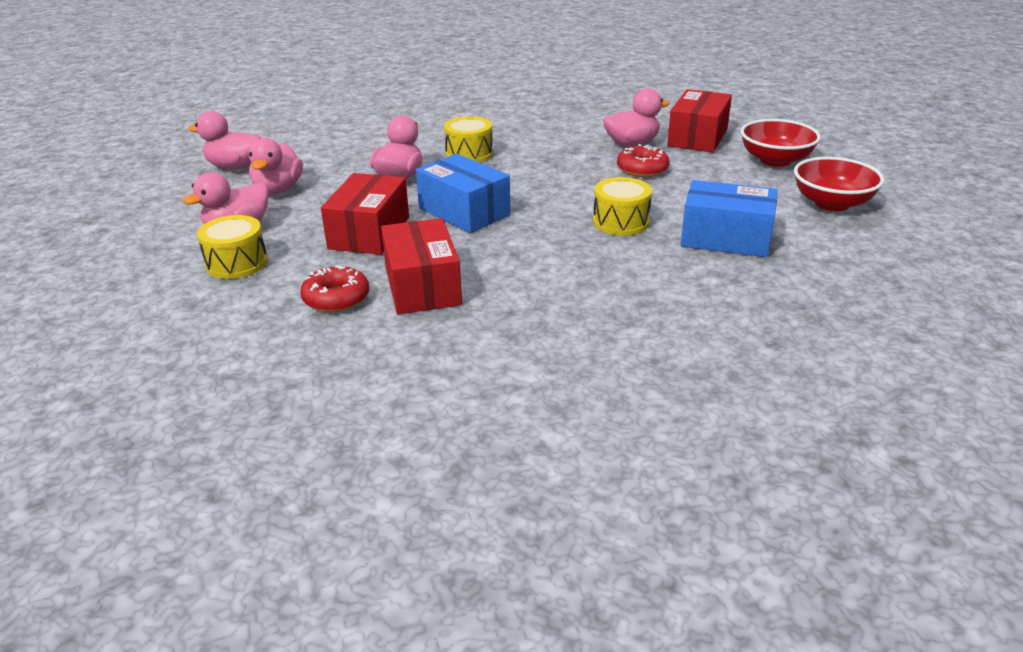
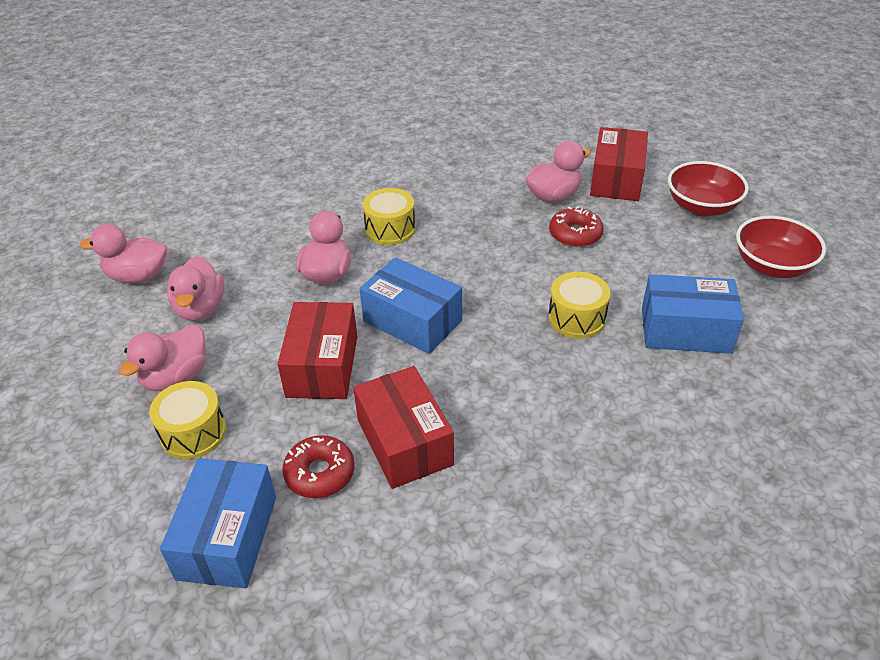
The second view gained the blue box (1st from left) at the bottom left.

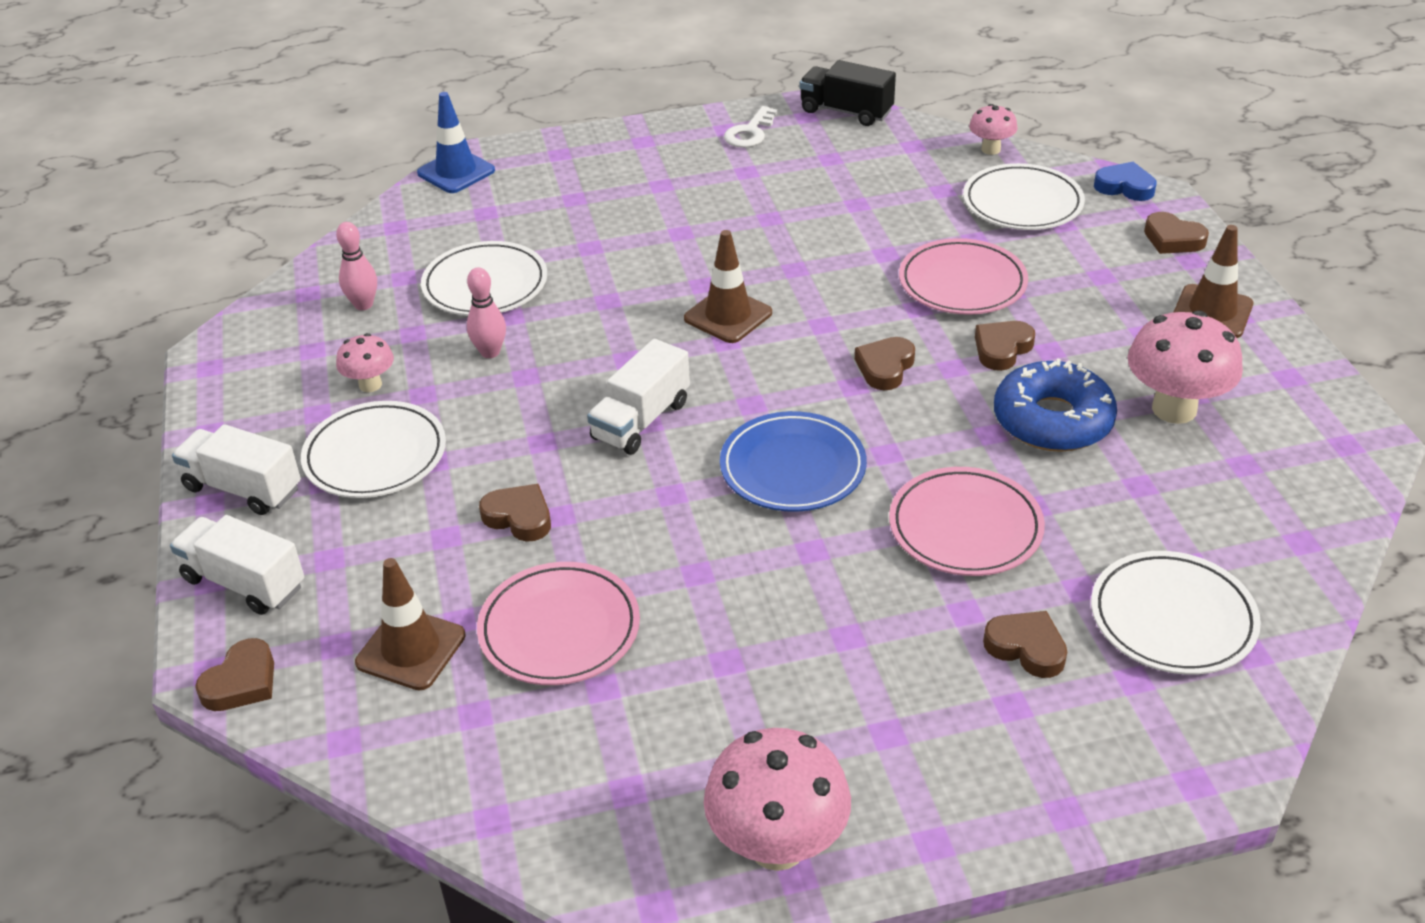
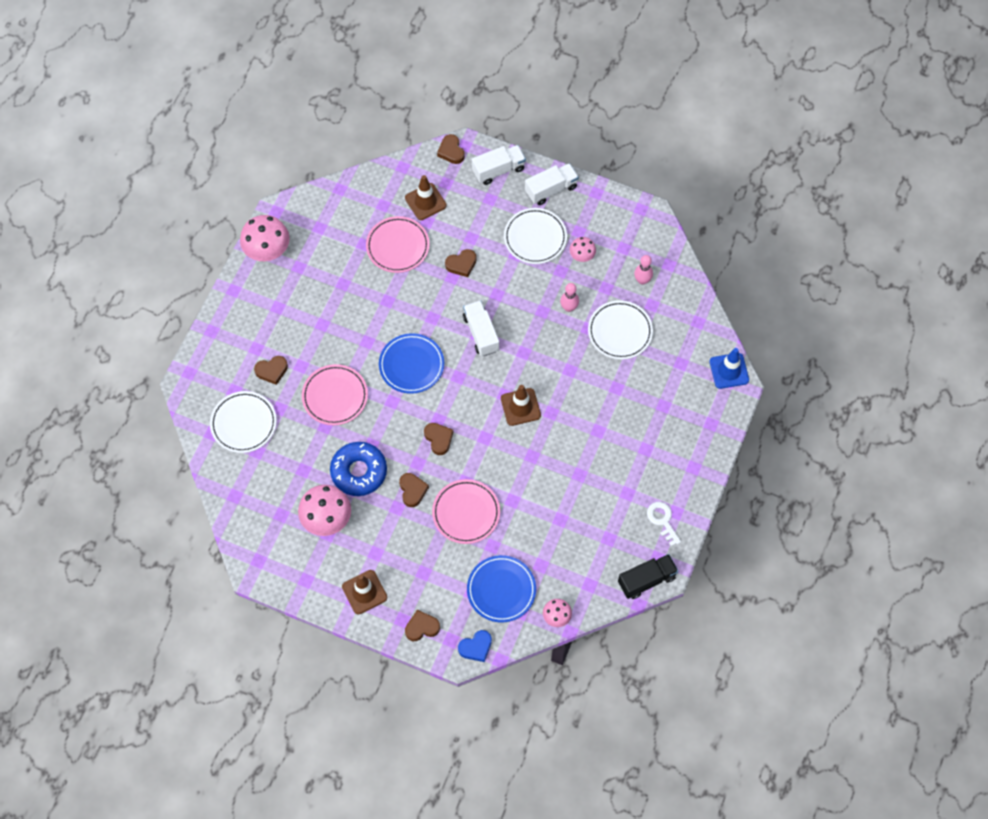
What was the white plate (3rd from left) at the top right turned into the blue plate (2nd from left) at the bottom centre.

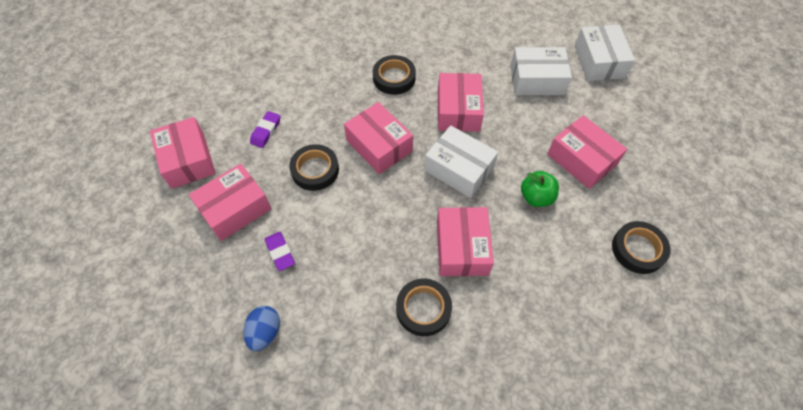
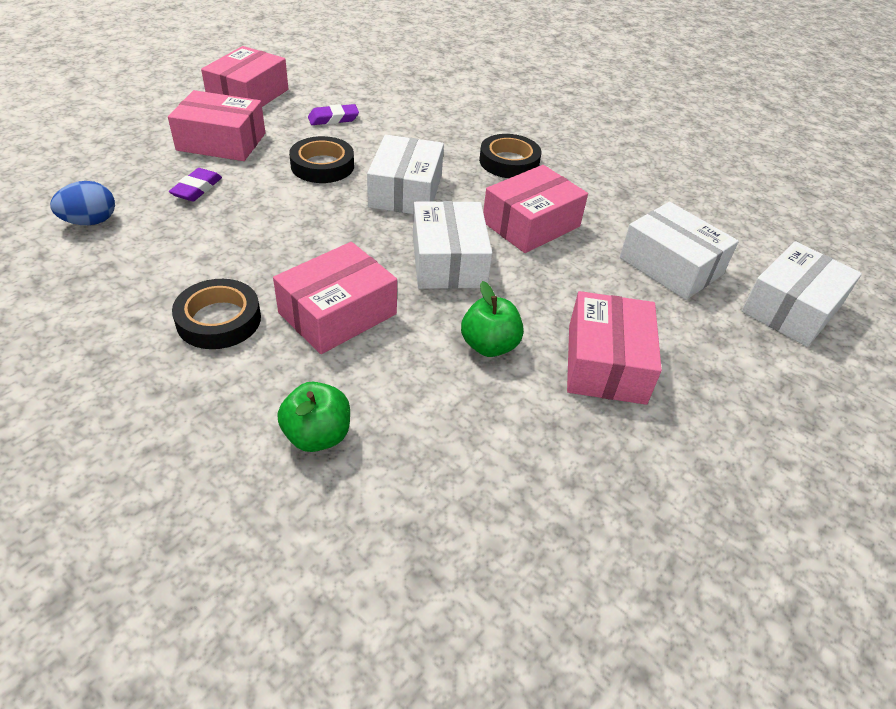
What was the pink box (3rd from left) at the centre turned into the white box (1st from left) at the top centre.
The second view lost the black tape (4th from left) at the middle right.
The second view gained the green apple (1st from left) at the centre.

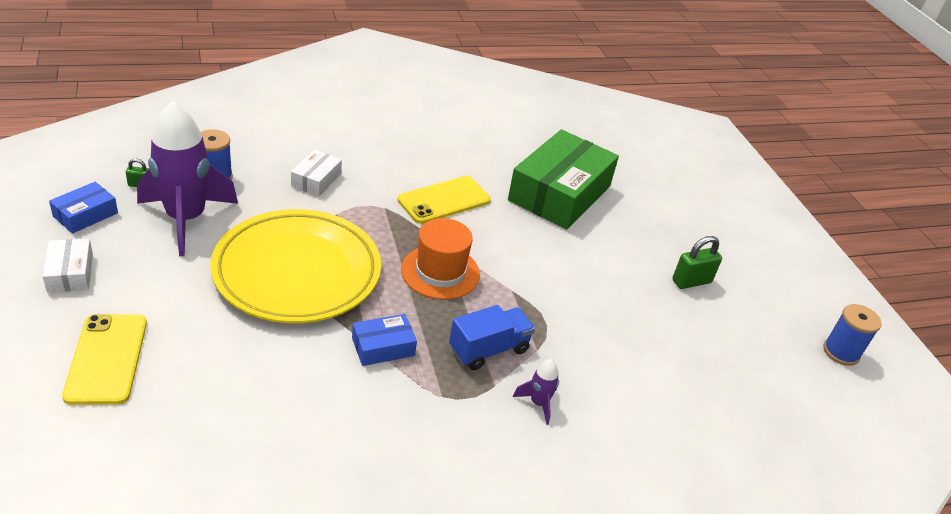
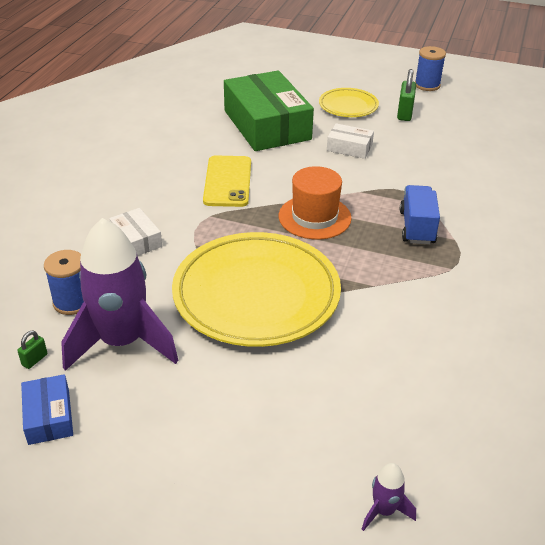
The white box (1st from left in the first image) ended up elsewhere, having gone from the middle left to the top centre.
The blue spool (2nd from left) ended up elsewhere, having gone from the middle right to the top right.
The second view lost the yellow phone (1st from left) at the bottom left.
The second view lost the blue box (2nd from left) at the centre.
The purple rocket (2nd from left) ended up elsewhere, having gone from the bottom centre to the bottom right.
The second view gained the yellow plate (2nd from left) at the top centre.

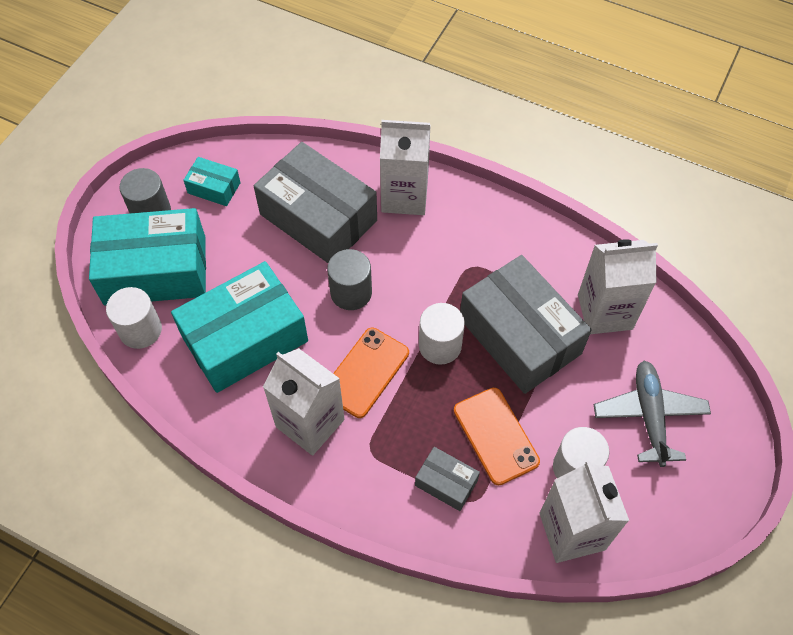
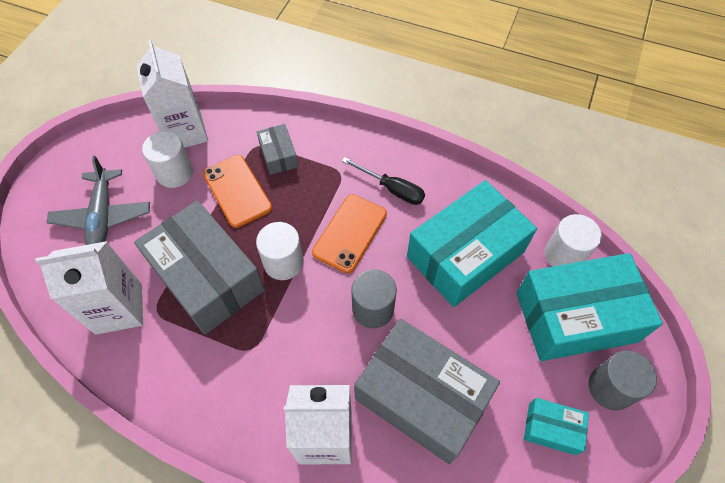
Where the white carton (1st from left) stood at the centre, the black screwdriver came to stand at the centre.
The grey box (2nd from left) at the bottom centre ended up facing another way, 45 degrees clockwise from before.

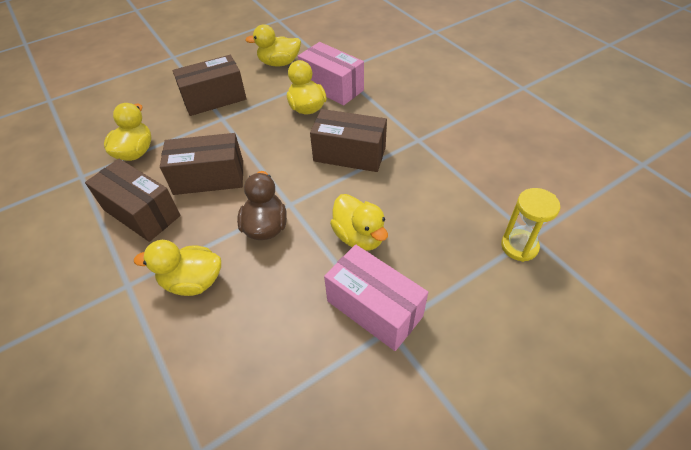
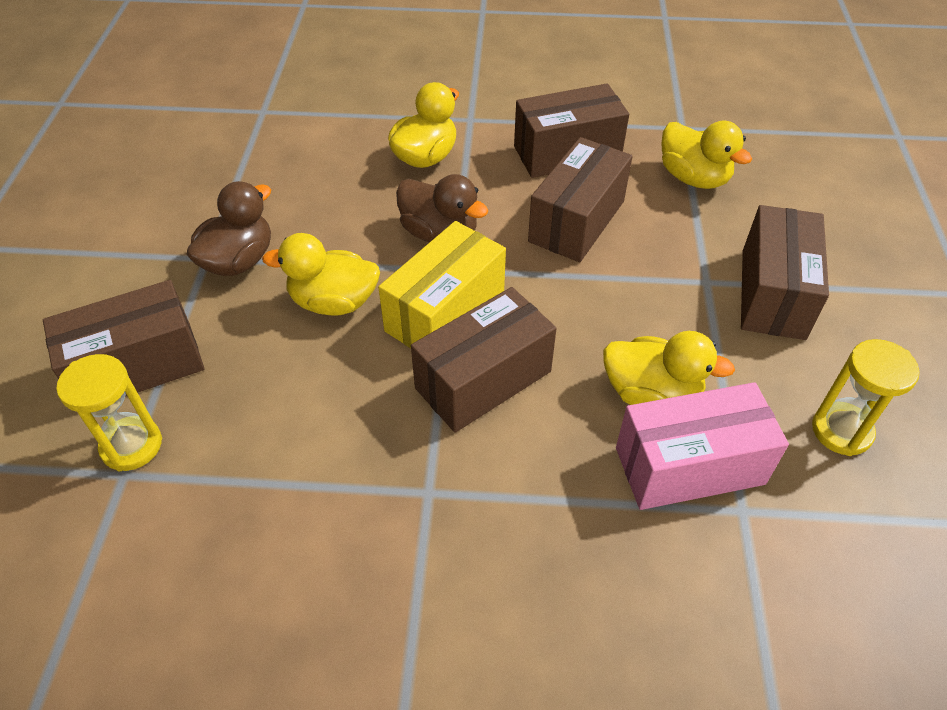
Where the yellow duck (3rd from left) stood at the top centre, the yellow hourglass (2nd from left) came to stand at the middle right.
Where the pink box (2nd from left) stood at the centre, the brown duck (1st from left) came to stand at the top left.
The second view gained the yellow box at the centre.
The second view gained the brown box (1st from left) at the middle left.

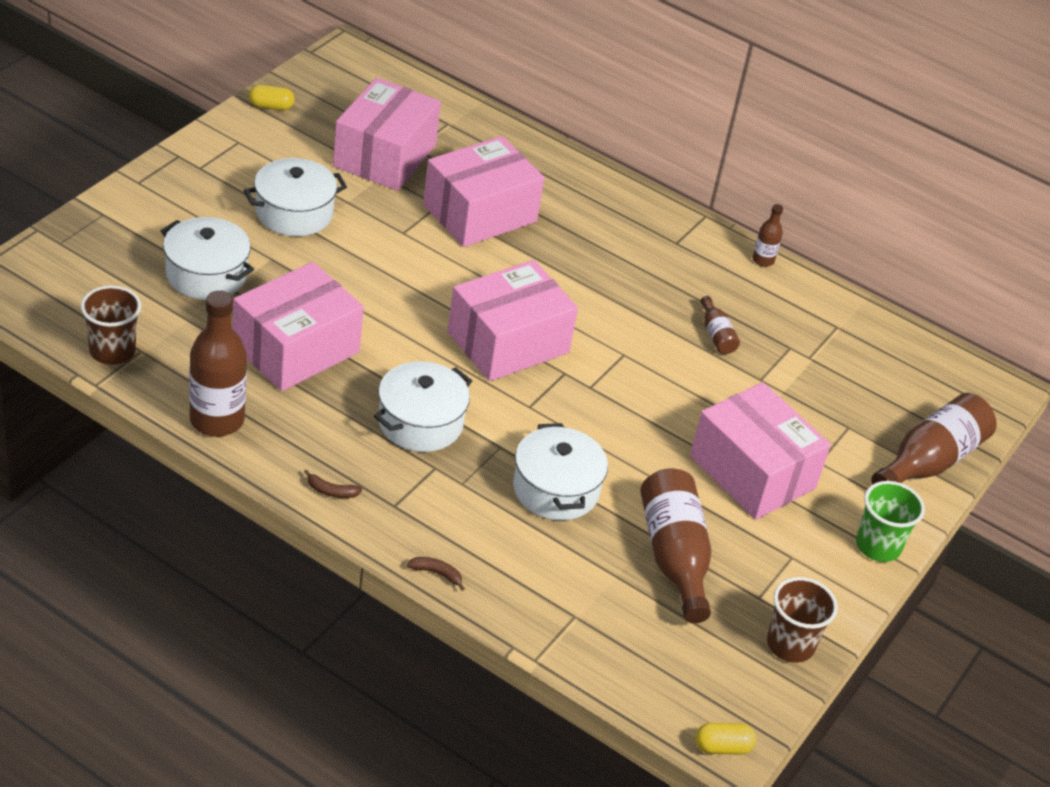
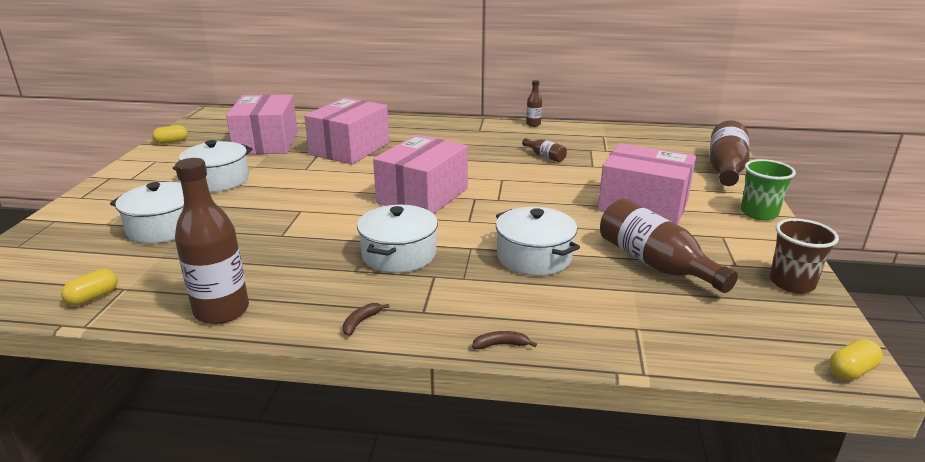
The second view lost the pink box (1st from left) at the middle left.
Where the brown cup (1st from left) stood at the middle left, the yellow capsule (1st from left) came to stand at the middle left.
The brown banana (1st from left) at the middle left ended up facing another way, 135 degrees clockwise from before.

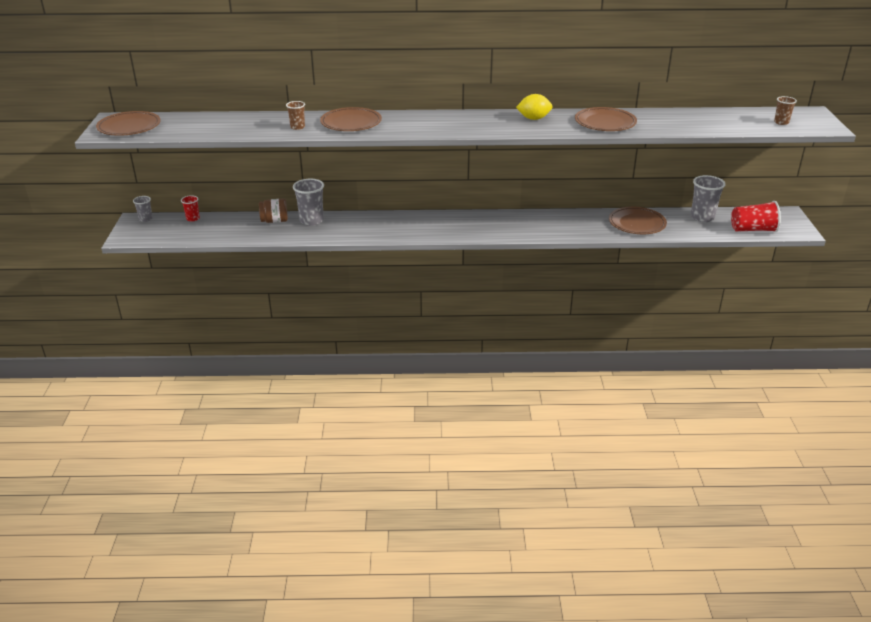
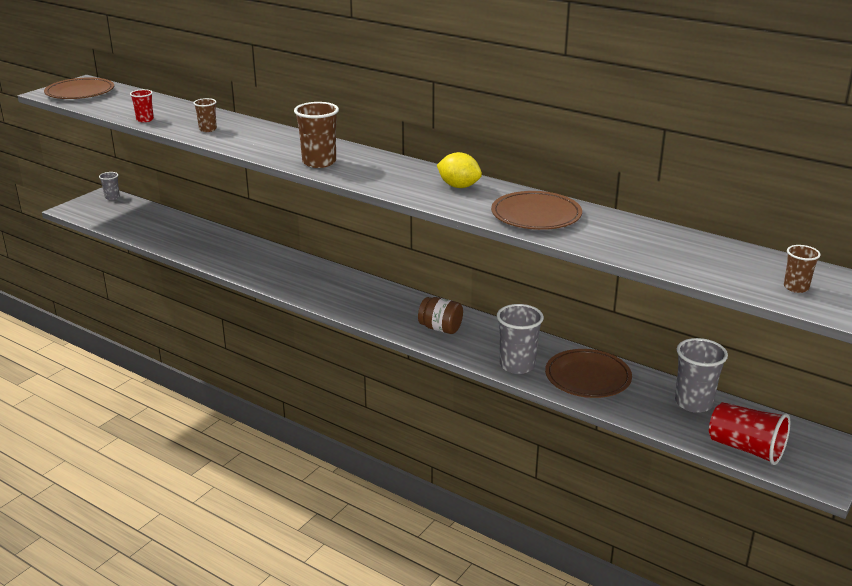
The second view lost the brown plate (2nd from left) at the top centre.
The grey cup (2nd from left) ended up elsewhere, having gone from the top centre to the centre.
The red cup (1st from left) ended up elsewhere, having gone from the middle left to the top left.
The brown jar ended up elsewhere, having gone from the middle left to the centre.
The second view gained the brown cup (2nd from left) at the top centre.

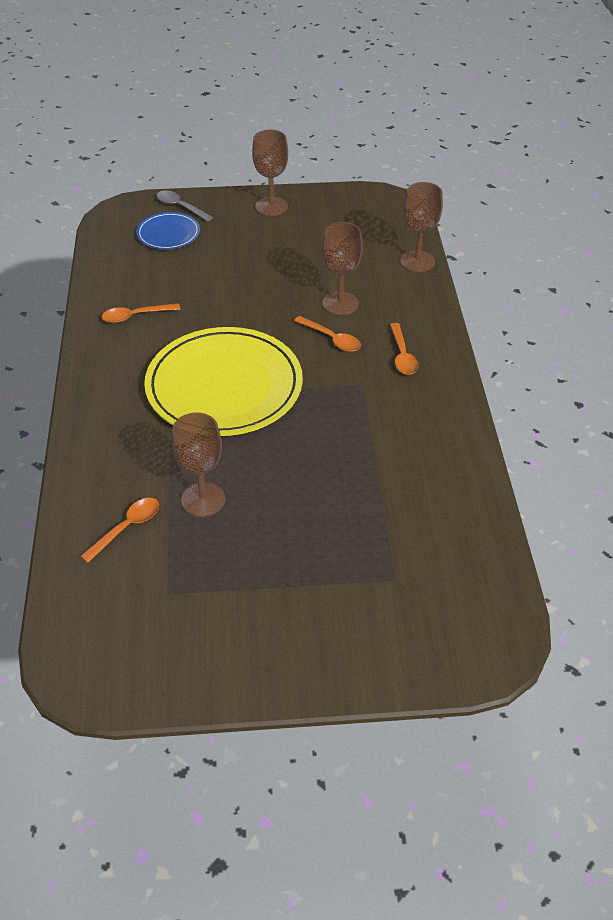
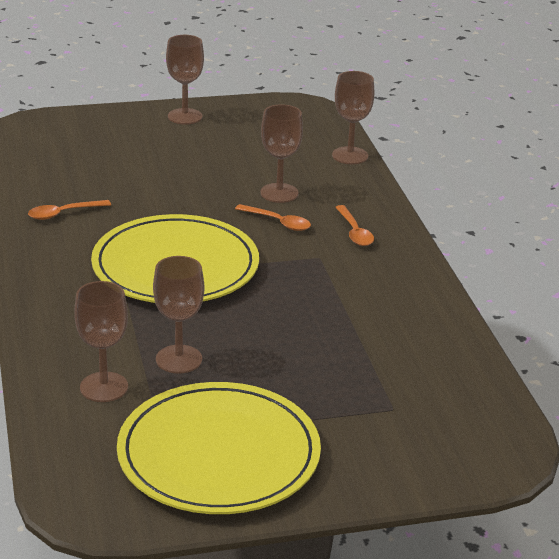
The second view lost the grey spoon at the top left.
The second view lost the blue plate at the top left.
Where the orange spoon (1st from left) stood at the middle left, the brown goblet (1st from left) came to stand at the middle left.
The second view gained the yellow plate (2nd from left) at the bottom centre.

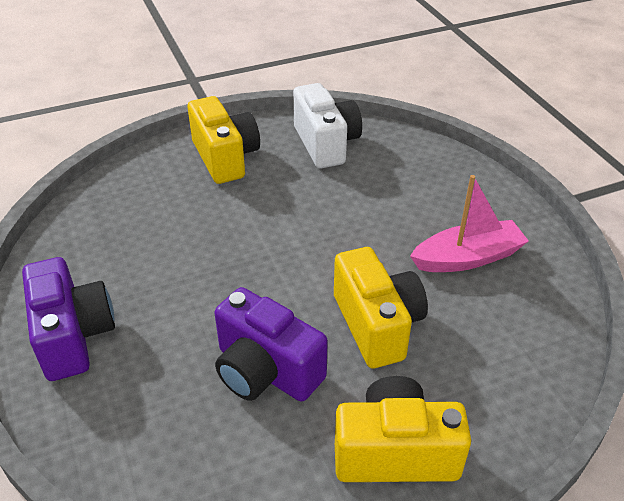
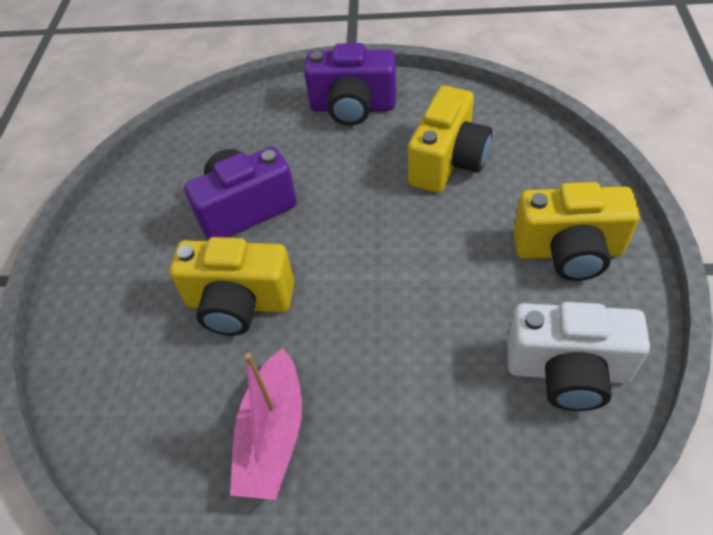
The yellow camera (3rd from left in the first image) ended up elsewhere, having gone from the bottom centre to the top centre.

